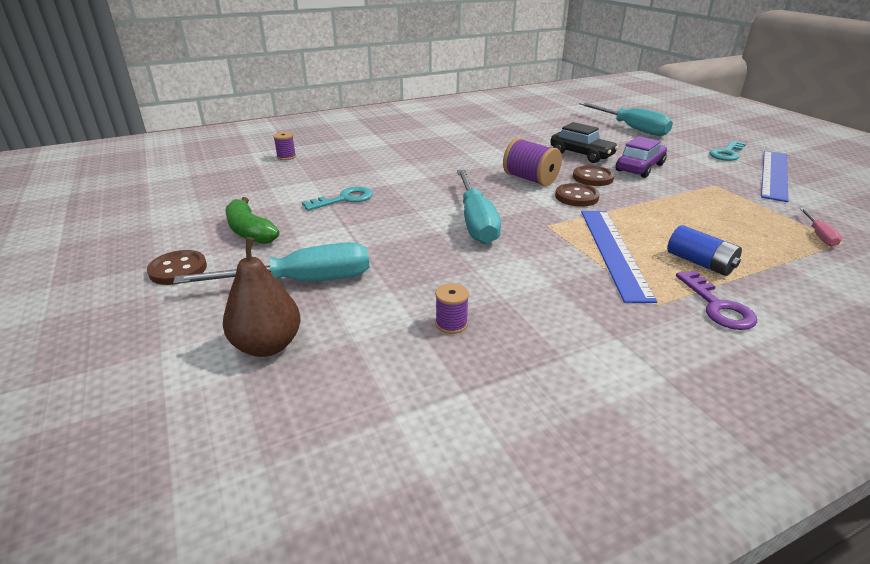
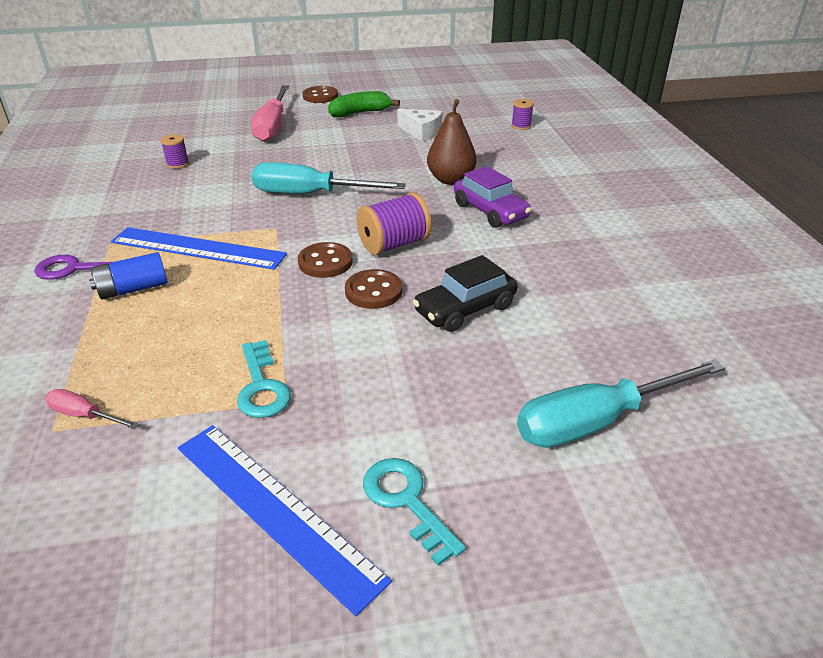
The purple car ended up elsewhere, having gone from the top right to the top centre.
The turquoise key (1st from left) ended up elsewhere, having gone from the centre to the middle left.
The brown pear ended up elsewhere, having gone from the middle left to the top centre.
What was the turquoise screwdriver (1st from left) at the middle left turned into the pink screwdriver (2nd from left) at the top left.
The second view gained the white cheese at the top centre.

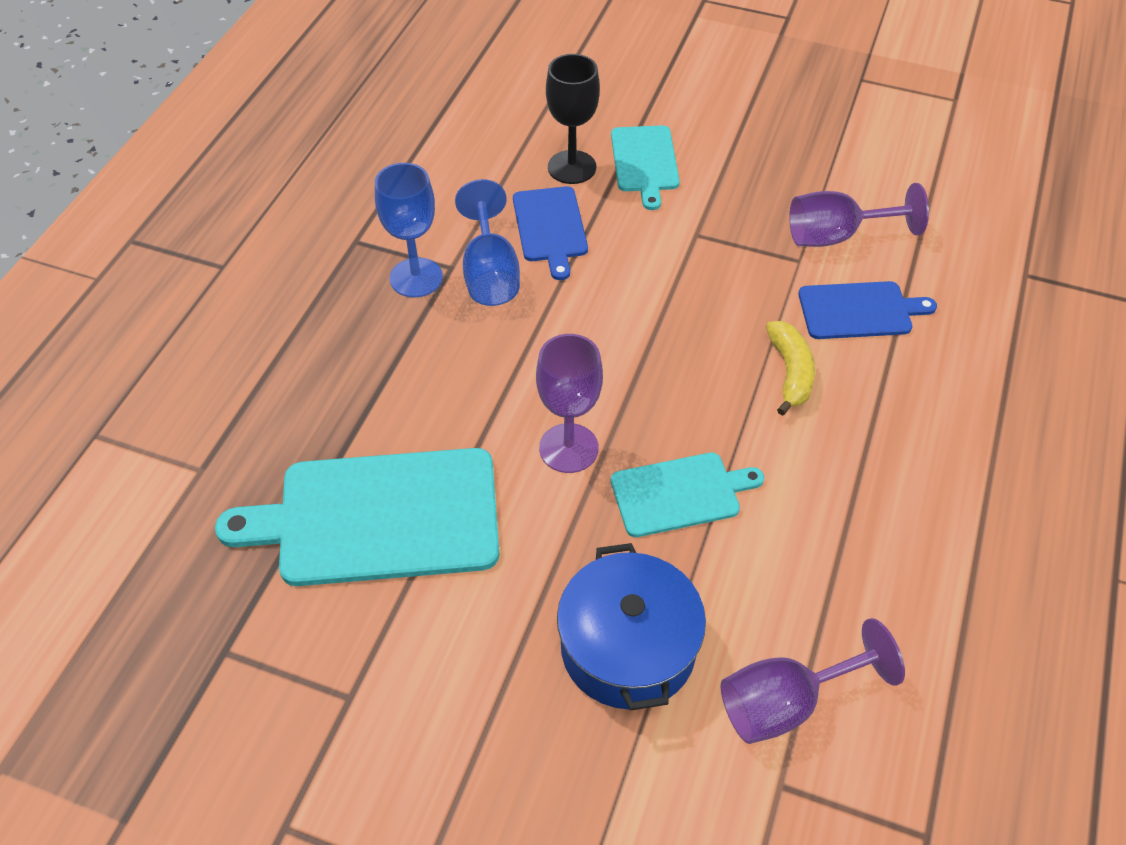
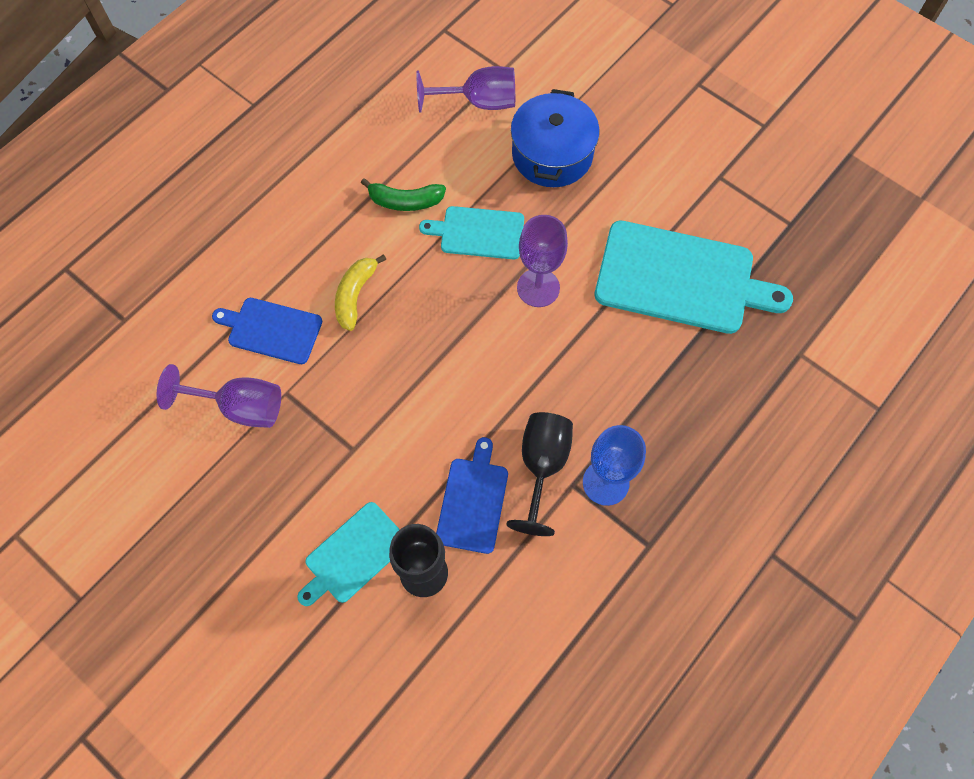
The turquoise cutting board (2nd from left in the first image) at the top centre ended up facing another way, 150 degrees counterclockwise from before.
What was the blue goblet (2nd from left) at the top centre turned into the black goblet (2nd from left) at the centre.
The second view gained the green banana at the top centre.

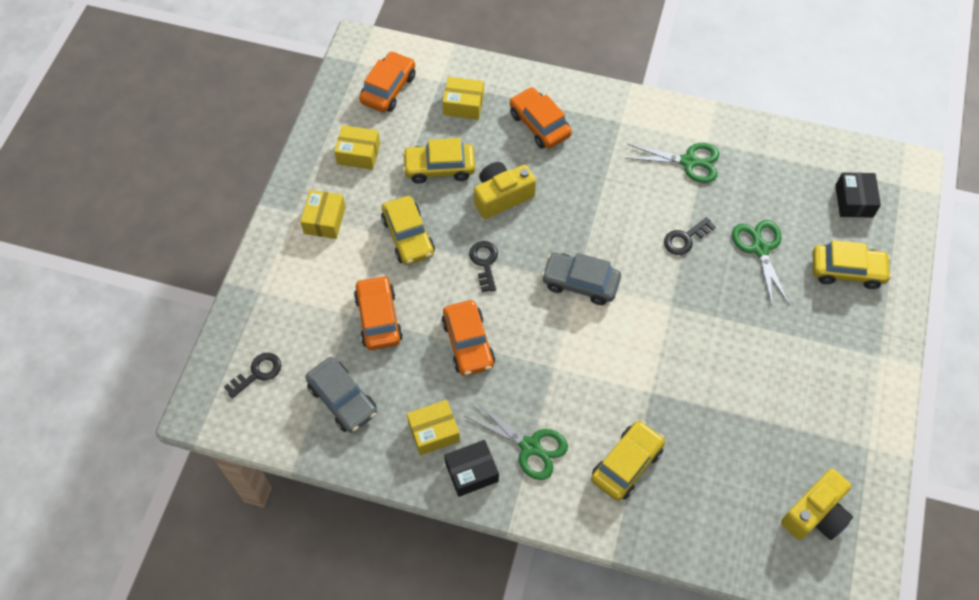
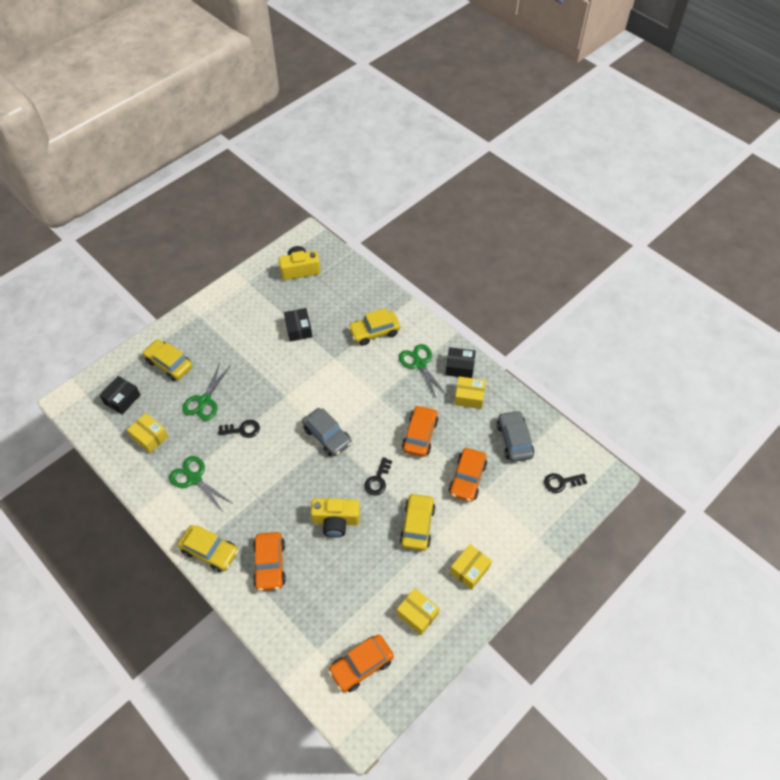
The yellow box (4th from left in the first image) ended up elsewhere, having gone from the top centre to the middle left.
The yellow car (2nd from left) ended up elsewhere, having gone from the top centre to the bottom left.
The second view gained the black box (2nd from left) at the centre.

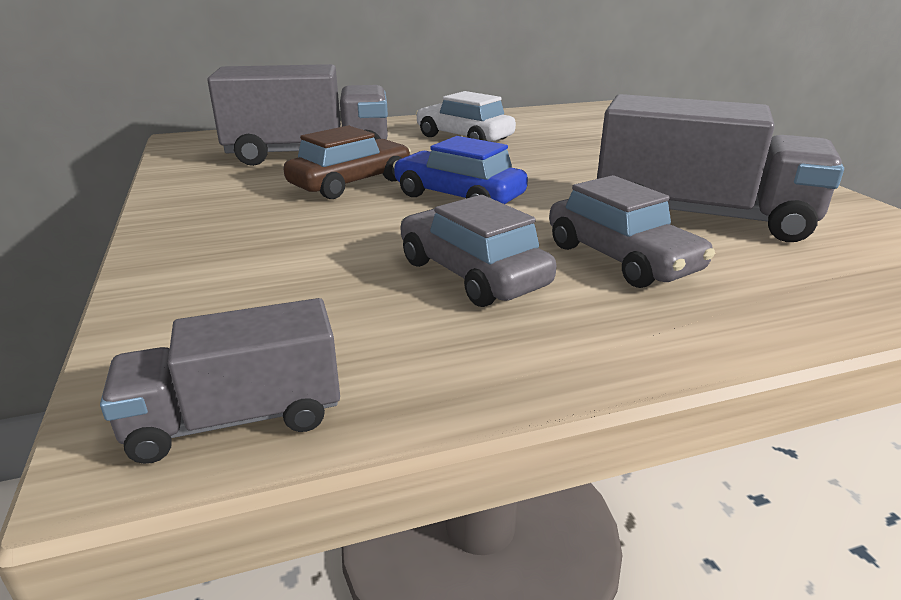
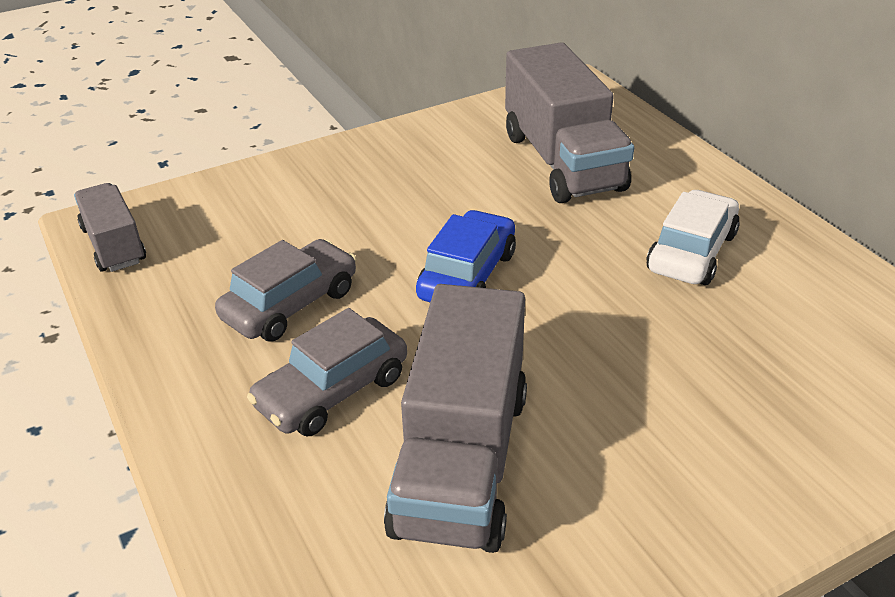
The second view lost the brown car at the top centre.

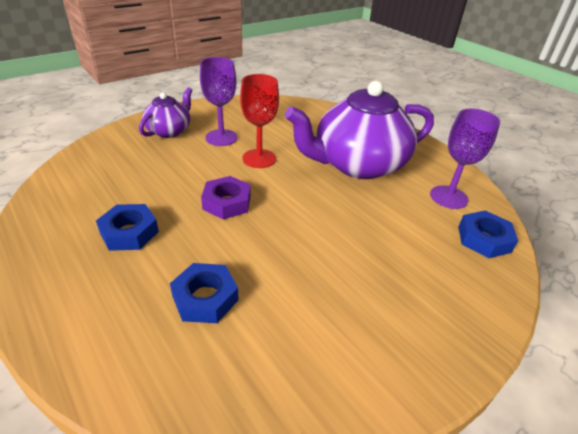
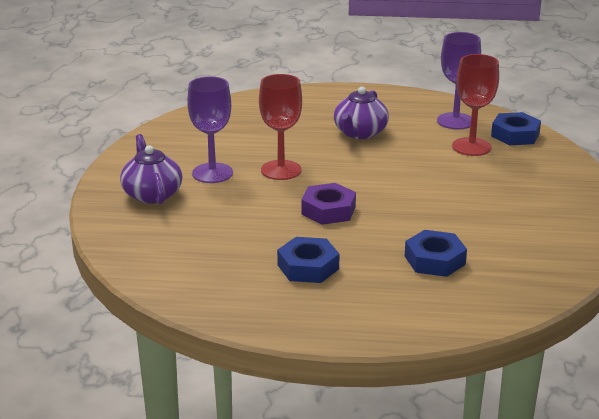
The size of the purple teapot (2nd from left) at the top centre changed by a factor of 0.52.
The second view gained the red goblet (2nd from left) at the top right.

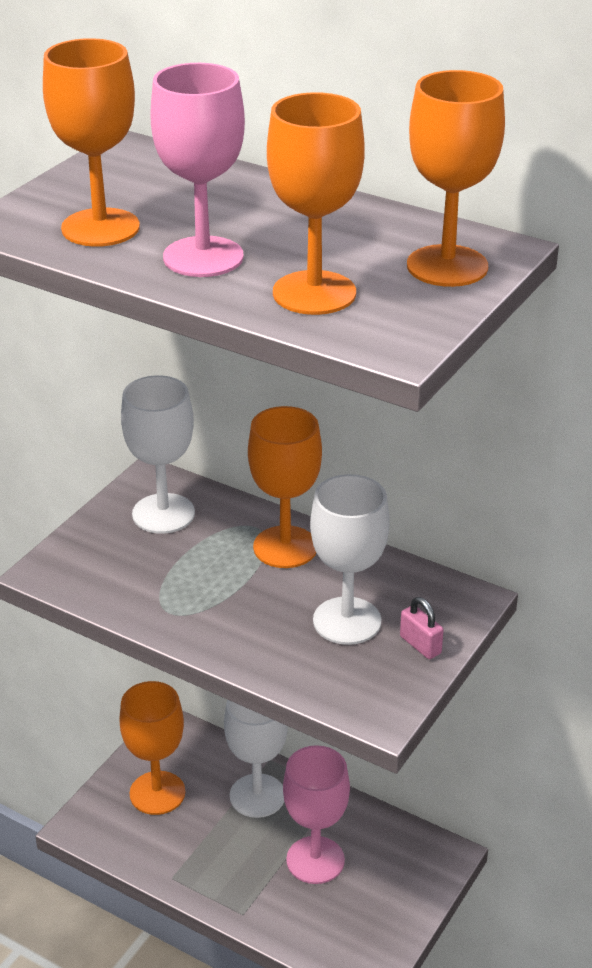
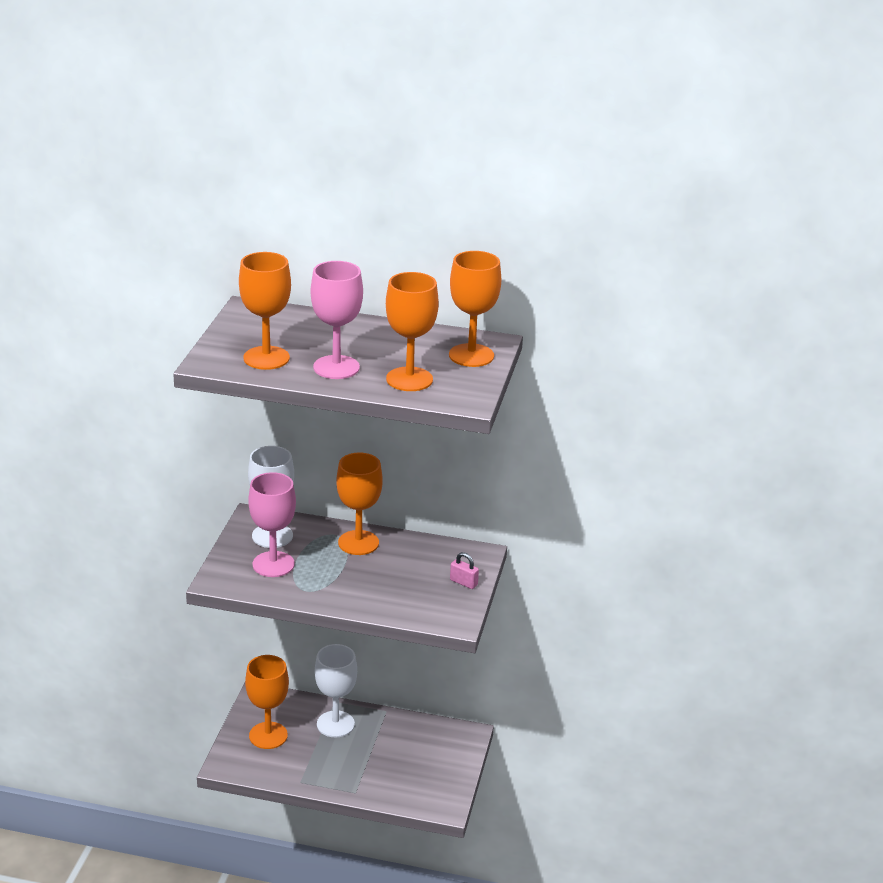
The second view lost the white goblet (3rd from left) at the centre.
The pink goblet (2nd from left in the first image) ended up elsewhere, having gone from the bottom centre to the middle left.

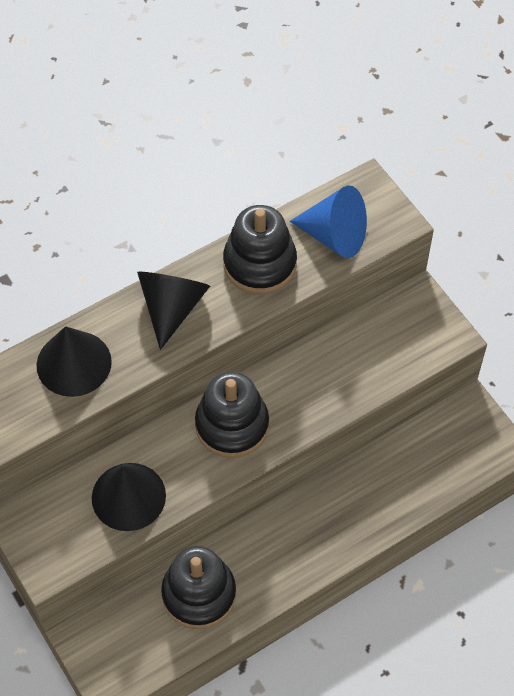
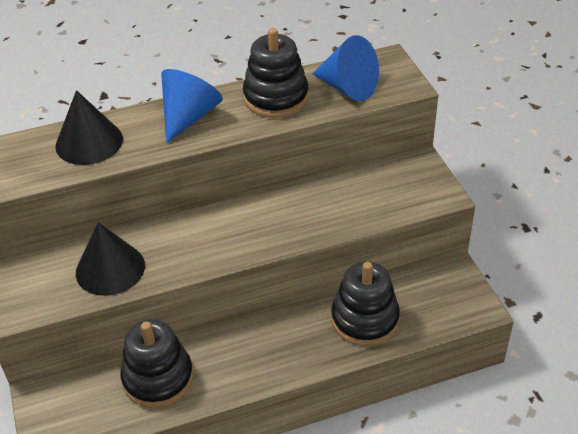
What was the black cone (3rd from left) at the centre turned into the blue cone (1st from left) at the top left.
The black stacking toy (2nd from left in the first image) ended up elsewhere, having gone from the centre to the bottom centre.

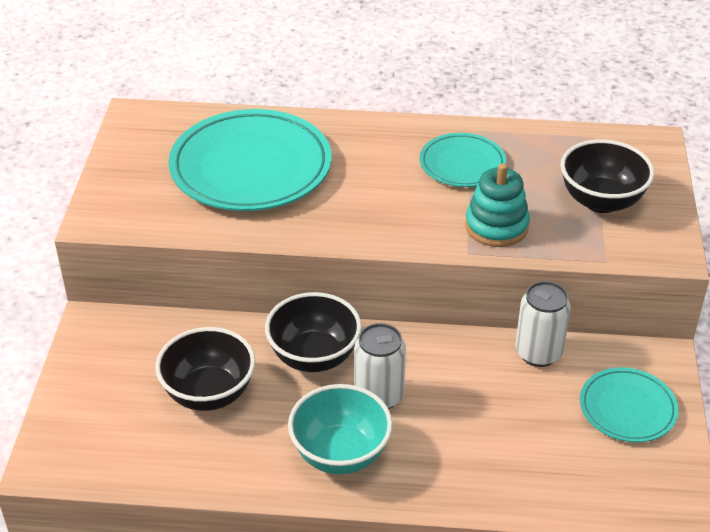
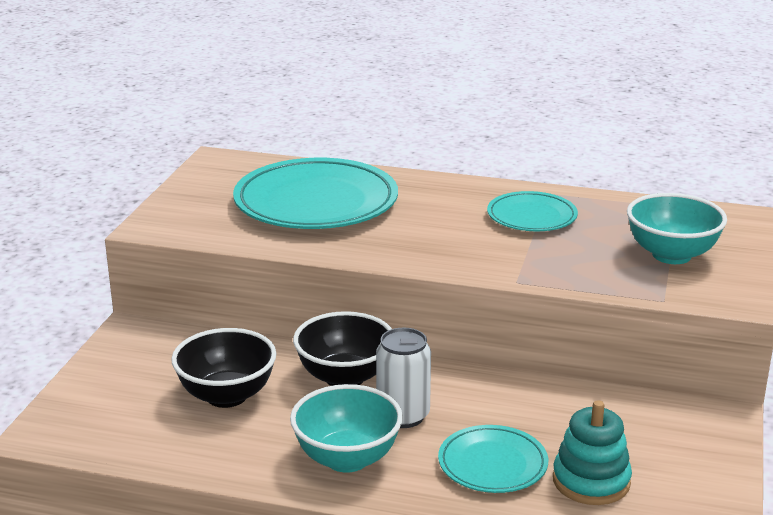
What was the black bowl (3rd from left) at the top right turned into the turquoise bowl (2nd from left) at the middle right.
The turquoise stacking toy ended up elsewhere, having gone from the middle right to the bottom right.
The second view lost the white can (2nd from left) at the middle right.
The turquoise plate (3rd from left in the first image) ended up elsewhere, having gone from the bottom right to the bottom centre.

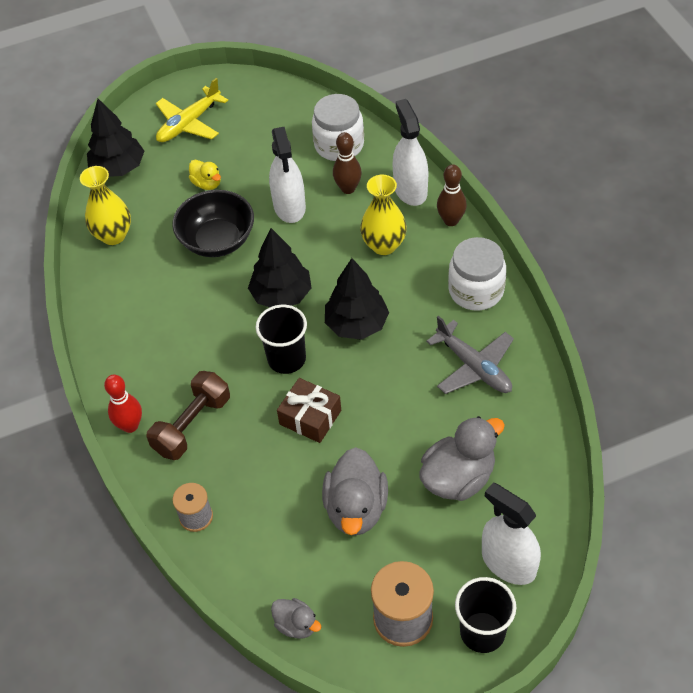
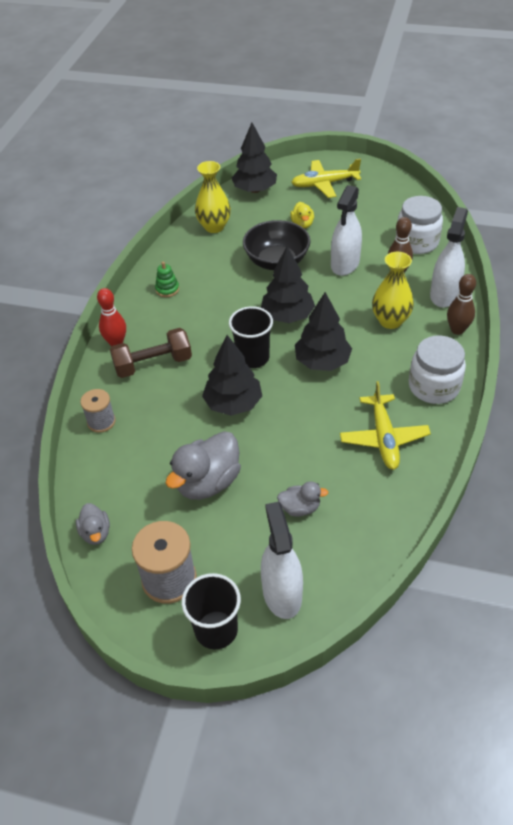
What was the grey plane at the middle right turned into the yellow plane (2nd from left) at the middle right.
Where the brown gift stood at the centre, the black tree (1st from left) came to stand at the centre.
The size of the grey duck (3rd from left) at the middle right changed by a factor of 0.54.
The second view gained the green stacking toy at the middle left.

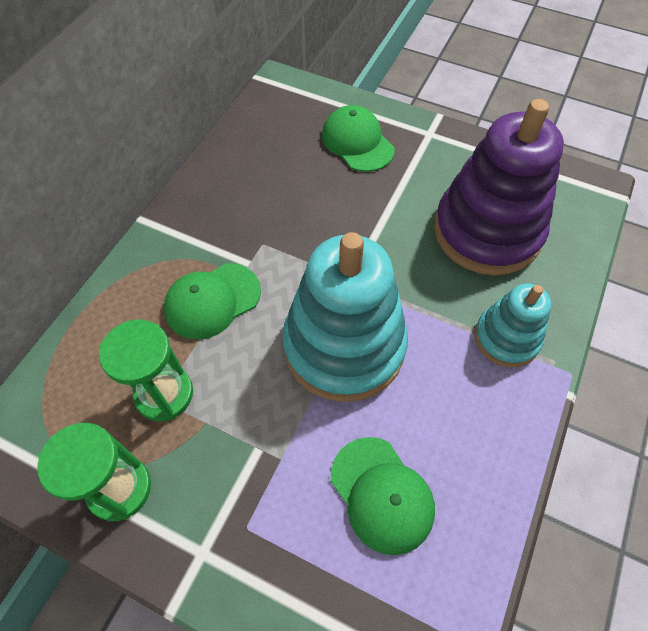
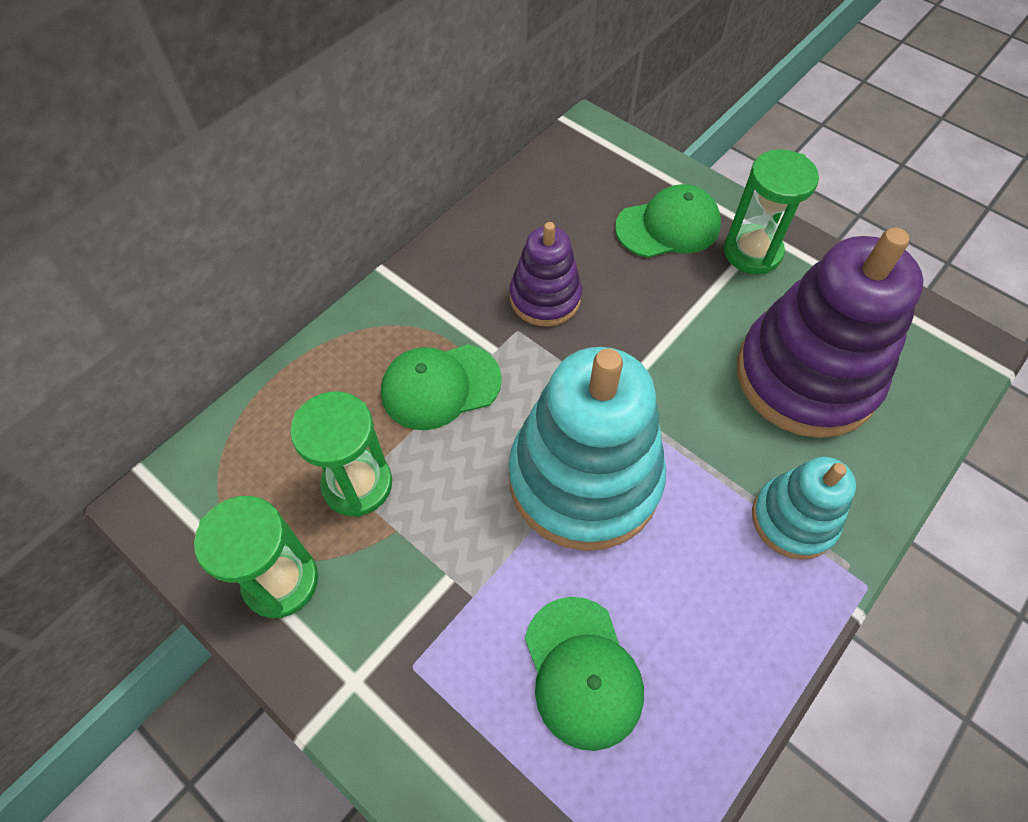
The green cap (2nd from left in the first image) at the top centre ended up facing another way, 90 degrees clockwise from before.
The second view gained the green hourglass (3rd from left) at the top right.
The second view gained the purple stacking toy (1st from left) at the centre.

